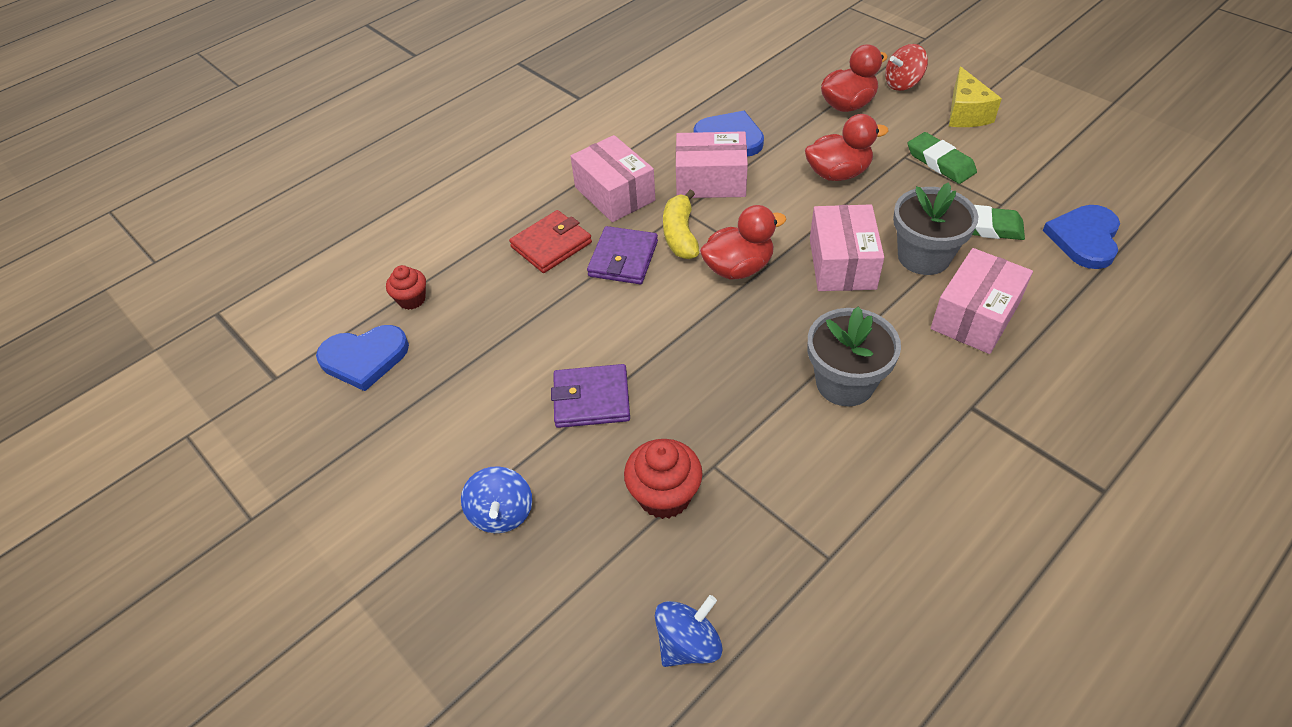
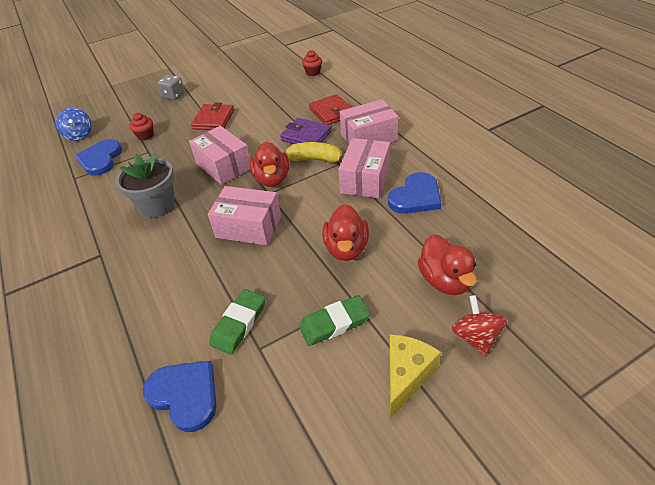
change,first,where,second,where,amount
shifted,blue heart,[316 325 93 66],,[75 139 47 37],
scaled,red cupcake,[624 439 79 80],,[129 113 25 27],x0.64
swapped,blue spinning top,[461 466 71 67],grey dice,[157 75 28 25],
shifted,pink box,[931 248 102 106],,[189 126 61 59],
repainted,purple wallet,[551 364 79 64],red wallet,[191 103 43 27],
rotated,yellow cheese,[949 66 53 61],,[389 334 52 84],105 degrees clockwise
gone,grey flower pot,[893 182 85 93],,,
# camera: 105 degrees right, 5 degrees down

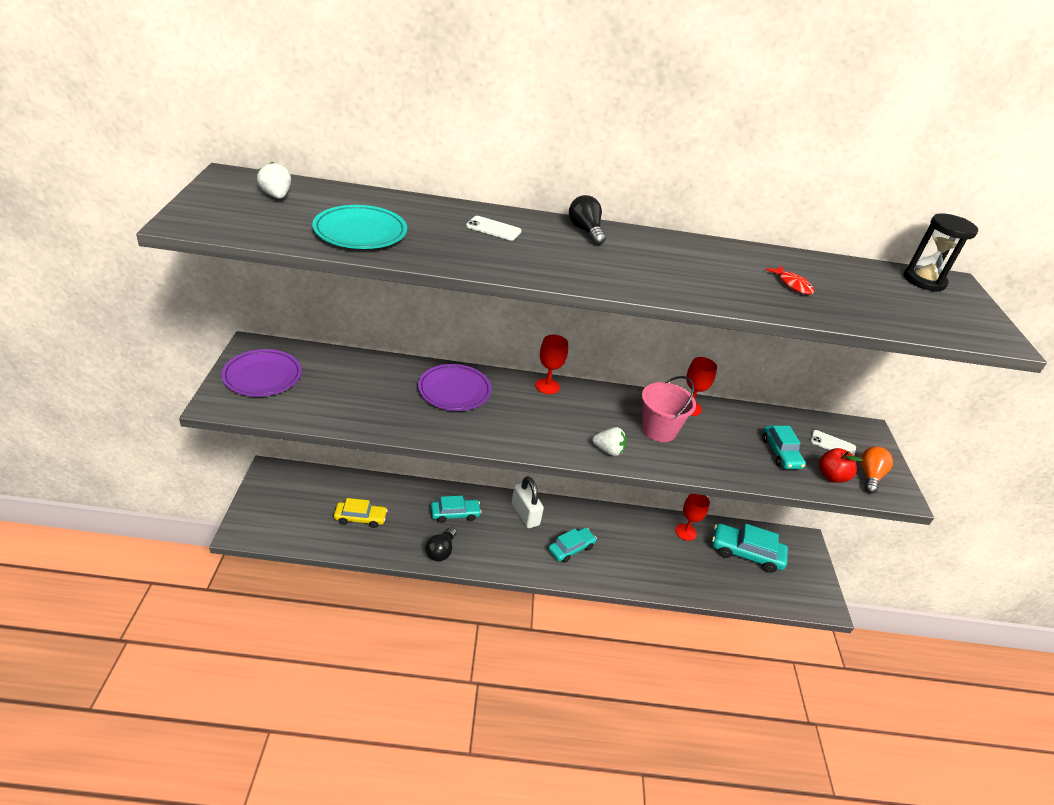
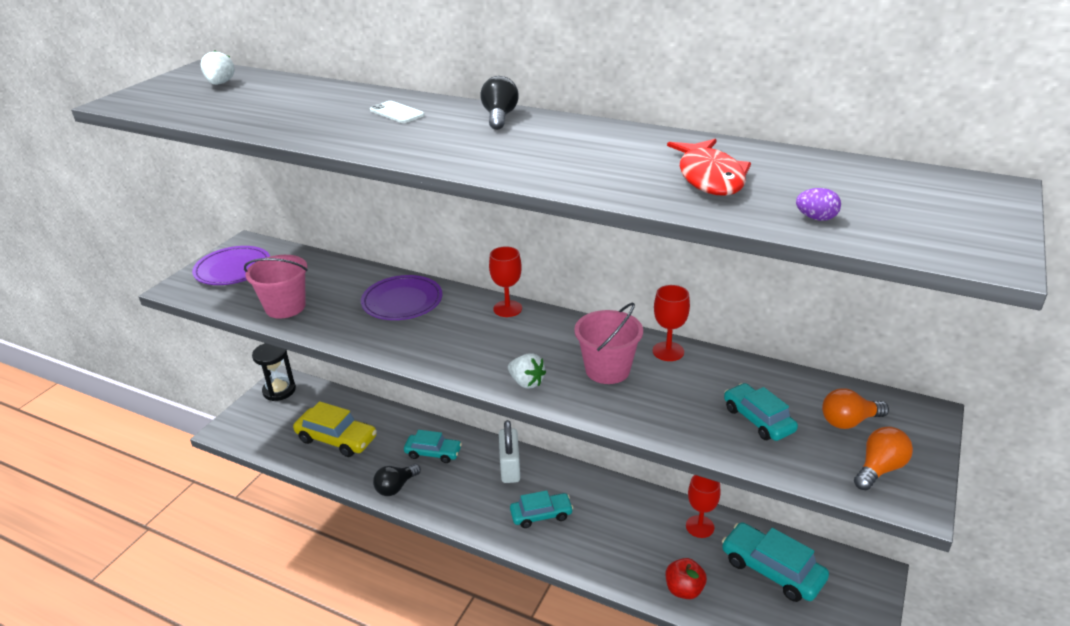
change,first,where,second,where,amount
new,,,pink bucket,[244 255 64 64],
shifted,black hourglass,[903 213 75 79],,[252 343 44 58],
scaled,yellow car,[334 498 54 30],,[293 401 84 56],x1.53
shifted,red apple,[819 448 44 35],,[666 558 41 41],
scaled,red fish,[766 266 48 29],,[667 139 84 57],x1.82
rotated,turquoise car,[762 426 44 43],,[724 383 74 58],135 degrees clockwise
new,,,purple egg,[796 188 45 33],
swapped,white phone,[810 430 46 26],orange light bulb,[822 388 67 41],
gone,turquoise plate,[312 205 95 44],,,
# camera: 30 degrees right, 5 degrees down

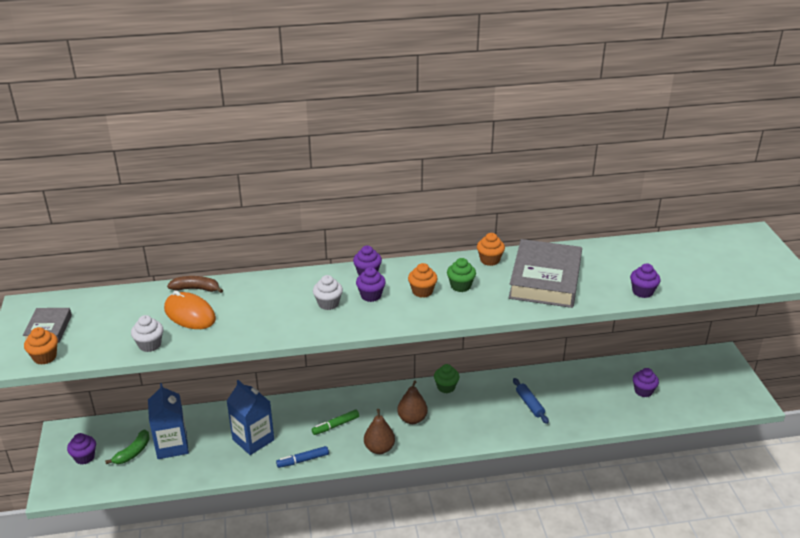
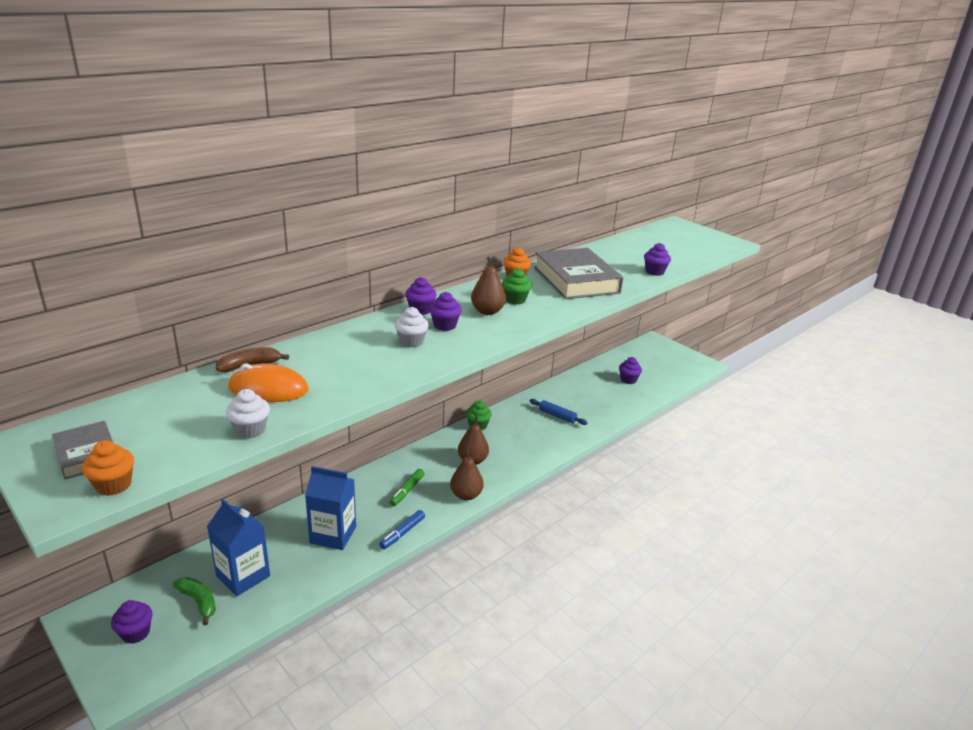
change,first,where,second,where,amount
rotated,green banana,[105 430 45 34],,[173 577 43 48],45 degrees counterclockwise
swapped,orange cupcake,[408 263 30 35],brown pear,[471 257 35 58],
# camera: 35 degrees left, 5 degrees down

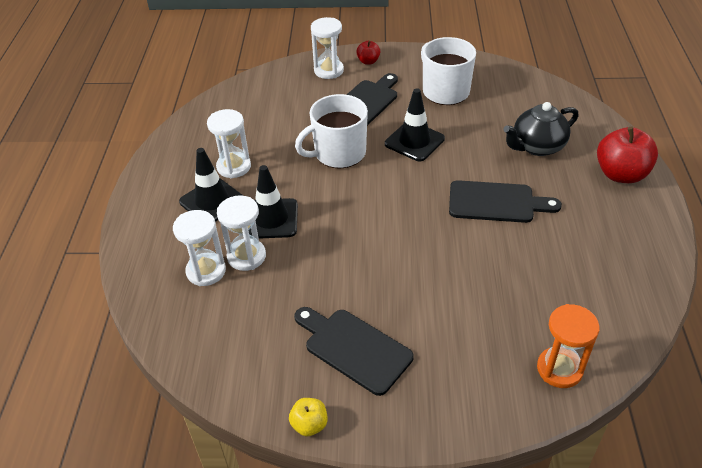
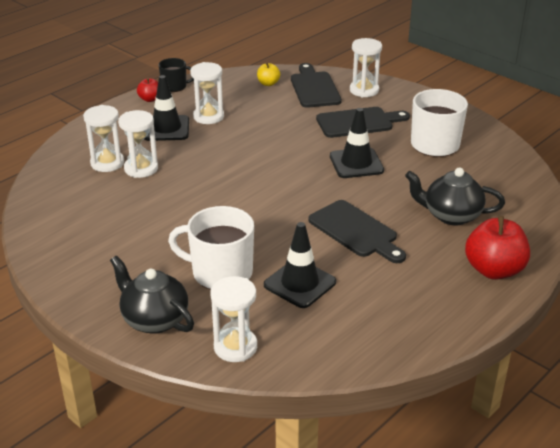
change,first,where,second,where,amount
new,,,black teapot,[110 256 84 78],
shifted,red apple,[356 41 24 24],,[137 78 21 24],
new,,,black mug,[159 58 35 34],
shifted,white mug,[295 94 73 74],,[168 206 86 84],
repainted,orange hourglass,[537 304 63 84],white hourglass,[211 276 46 86],
shifted,yellow apple,[289 398 38 39],,[257 62 23 24],
shifted,black traffic cone,[248 165 50 74],,[264 222 72 86],
shifted,black cutting board,[294 307 120 89],,[291 63 51 45],
# camera: 40 degrees right, 10 degrees down

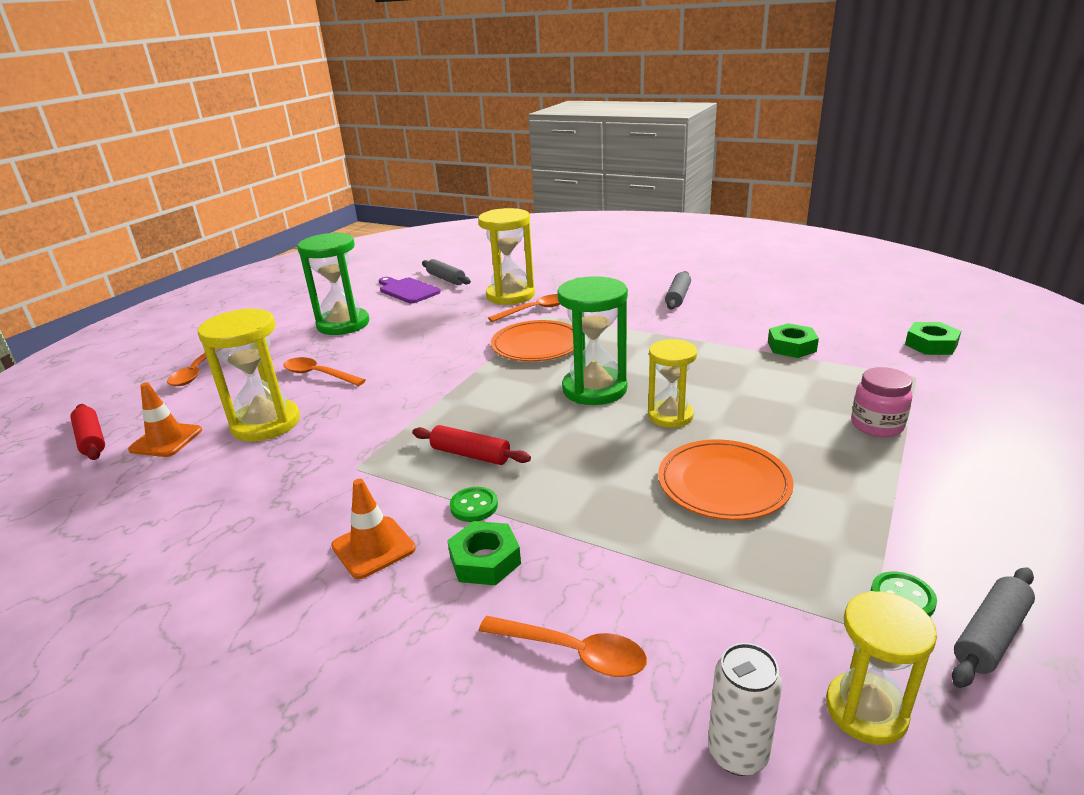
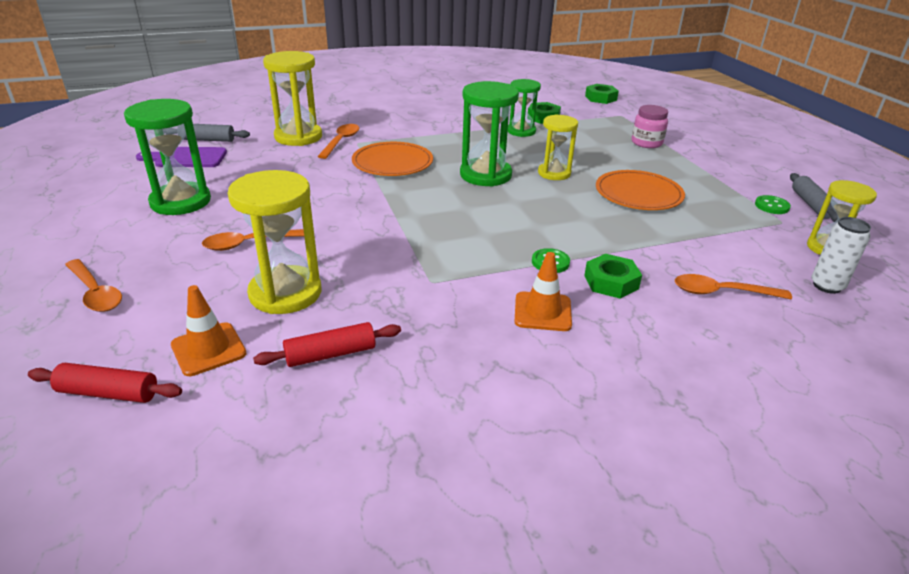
change,first,where,second,where,amount
shifted,red rolling pin,[412 425 119 40],,[253 322 148 45],
new,,,green hourglass,[508 79 33 58],
rotated,orange spoon,[479 616 168 61],,[675 274 117 25],150 degrees counterclockwise
gone,grey rolling pin,[665 271 26 39],,,
# camera: 50 degrees left, 5 degrees up

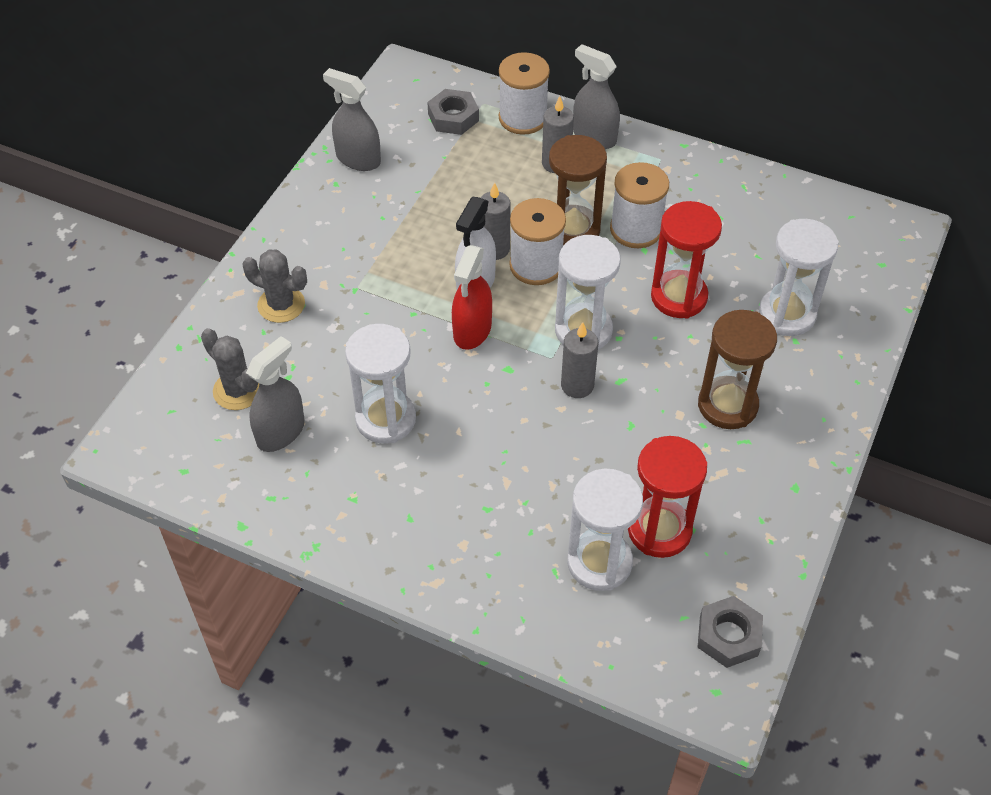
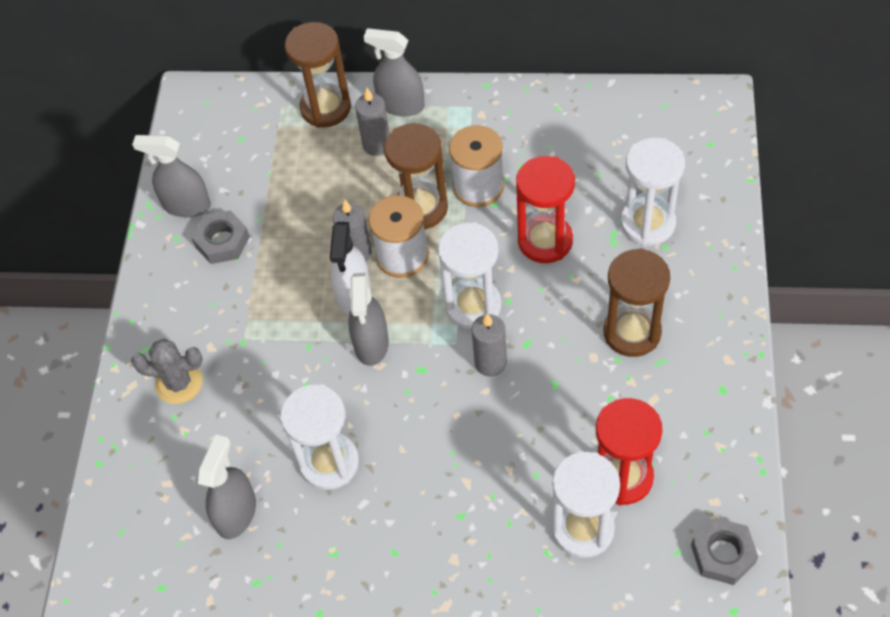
change,first,where,second,where,amount
shifted,grey nut,[427 89 52 46],,[191 210 59 54],
swapped,white spool,[499 52 51 83],brown hourglass,[285 22 66 106],
repainted,red spray bottle,[452 245 40 105],grey spray bottle,[348 273 41 93],
gone,grey cactus,[201 328 58 82],,,
# camera: 15 degrees left, 5 degrees up

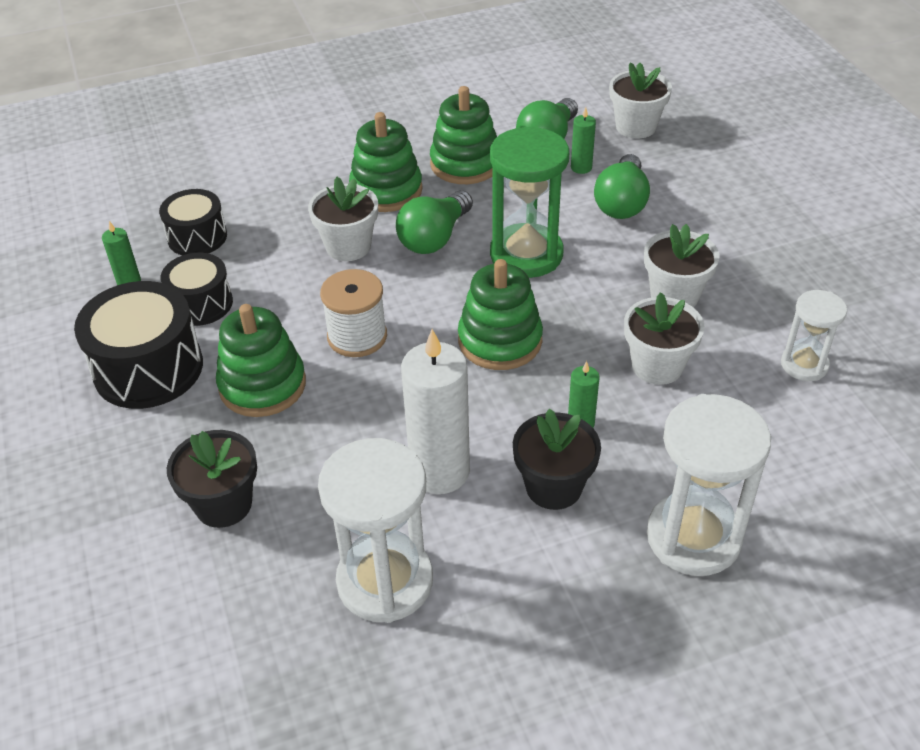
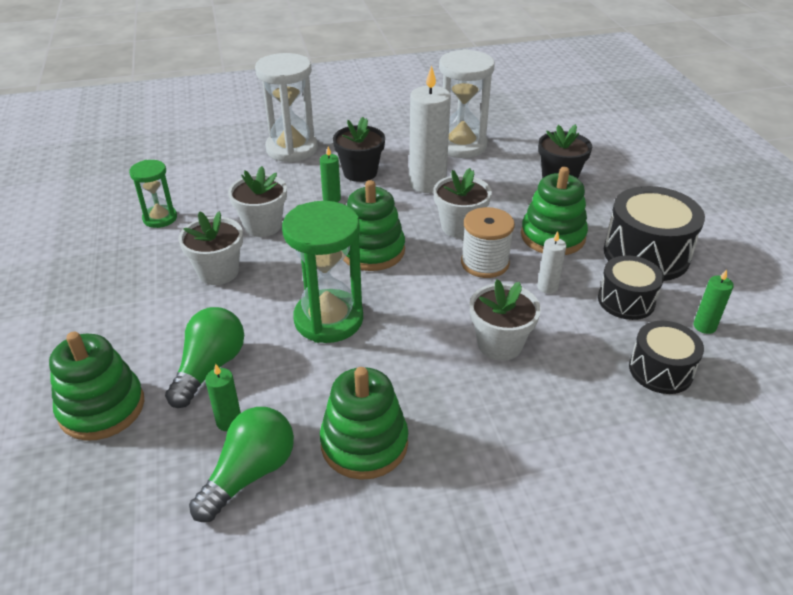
change,first,where,second,where,amount
shifted,green stacking toy,[349 112 74 100],,[49 332 95 109],
repainted,white hourglass,[781 290 66 91],green hourglass,[129 160 48 68],
shifted,white flower pot,[609 62 63 76],,[433 168 59 70],
new,,,white candle,[537 231 29 63],
gone,green light bulb,[396 190 77 64],,,
# camera: 175 degrees left, 5 degrees down

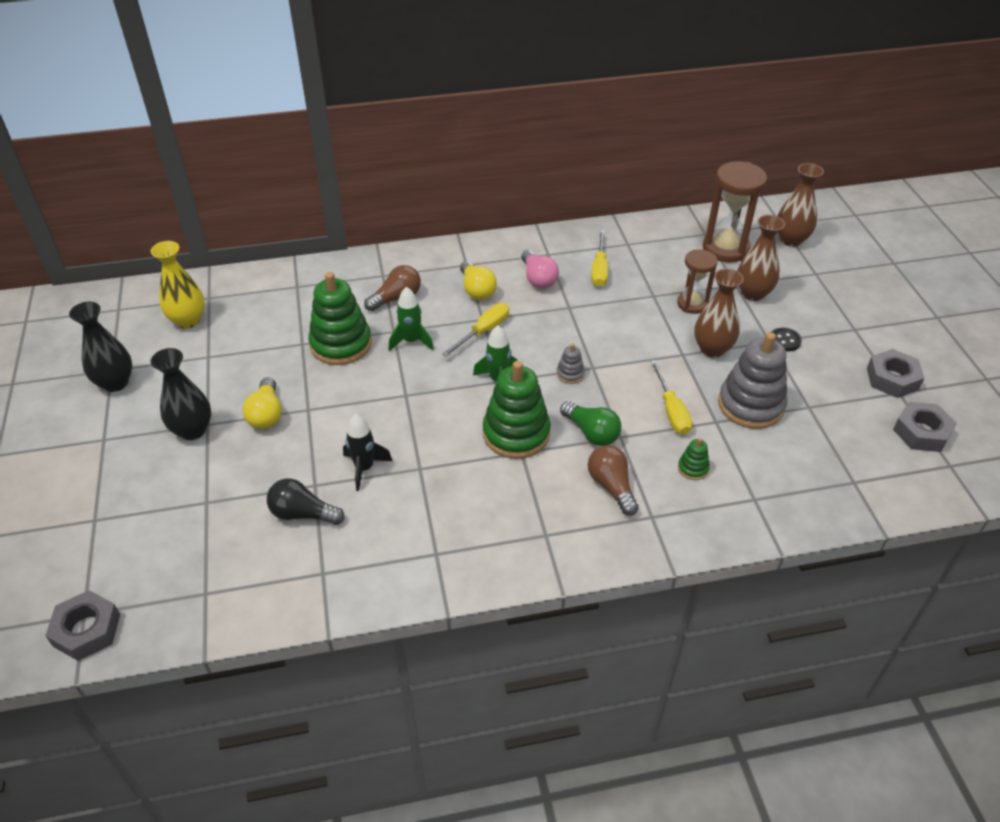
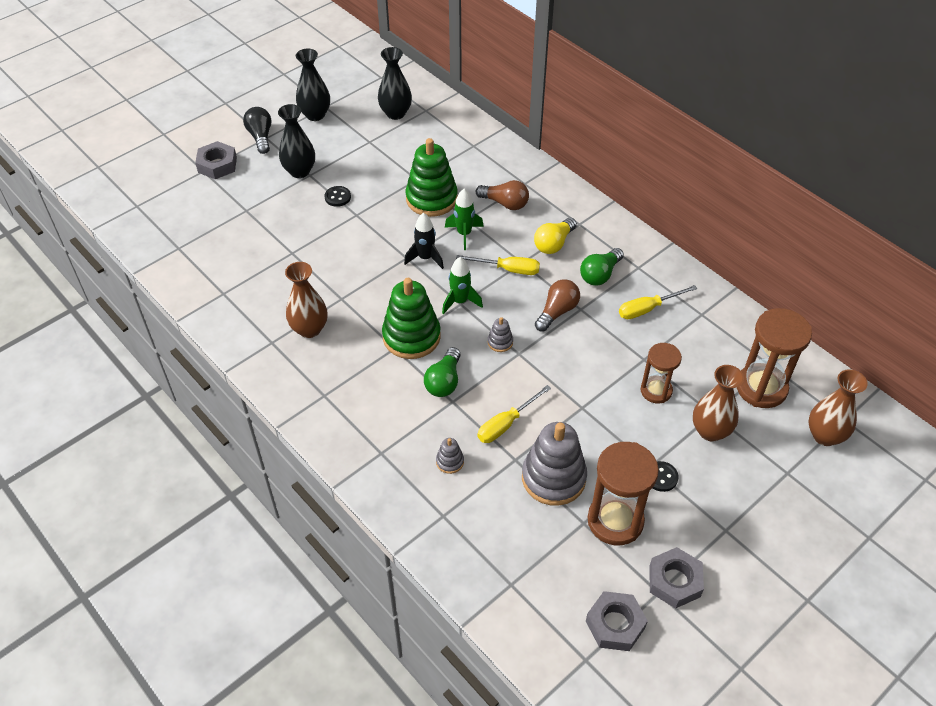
change,first,where,second,where,amount
shifted,grey nut,[45 590 75 71],,[195 141 42 38],
shifted,black light bulb,[267 478 77 47],,[243 107 28 47],
shifted,brown vase,[694 269 50 89],,[285 262 43 76],
swapped,yellow light bulb,[243 377 39 52],black button,[325 186 26 21],
repainted,yellow vase,[151 241 54 87],black vase,[378 47 34 73],
shifted,black rocket,[343 414 49 77],,[404 213 40 56],
repainted,green stacking toy,[678 438 32 42],grey stacking toy,[436 438 28 36],
shifted,brown light bulb,[588 445 51 71],,[535 279 45 53],
repainted,pink light bulb,[521 250 38 39],green light bulb,[580 248 44 38],
new,,,brown hourglass,[587 442 72 103],
# camera: 60 degrees right, 5 degrees up

